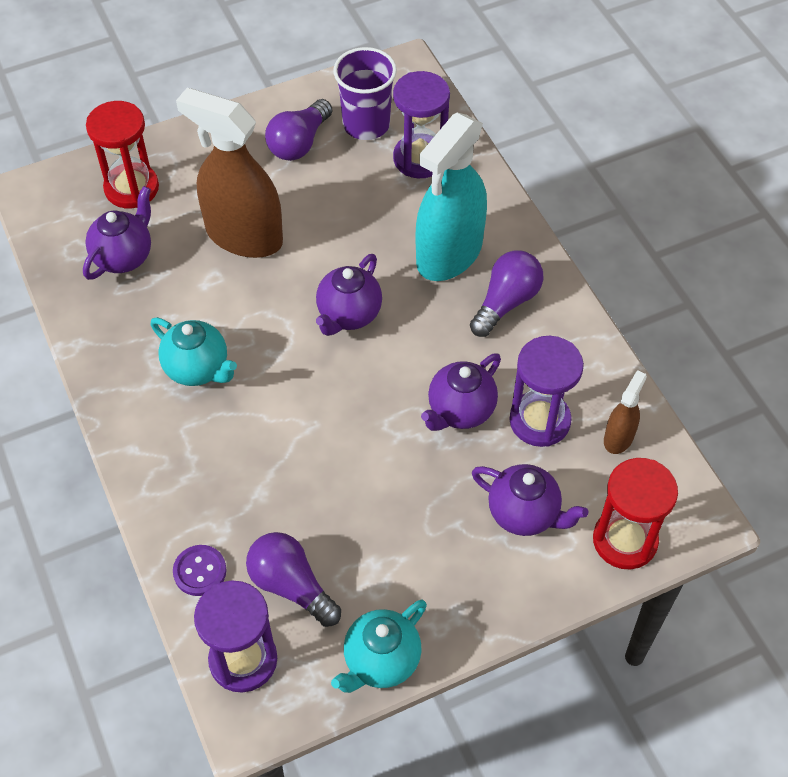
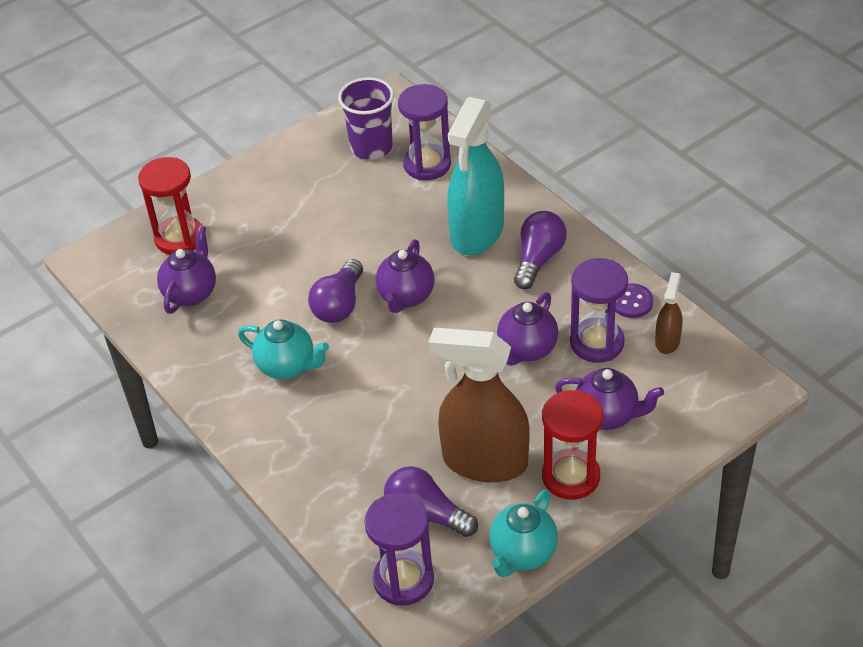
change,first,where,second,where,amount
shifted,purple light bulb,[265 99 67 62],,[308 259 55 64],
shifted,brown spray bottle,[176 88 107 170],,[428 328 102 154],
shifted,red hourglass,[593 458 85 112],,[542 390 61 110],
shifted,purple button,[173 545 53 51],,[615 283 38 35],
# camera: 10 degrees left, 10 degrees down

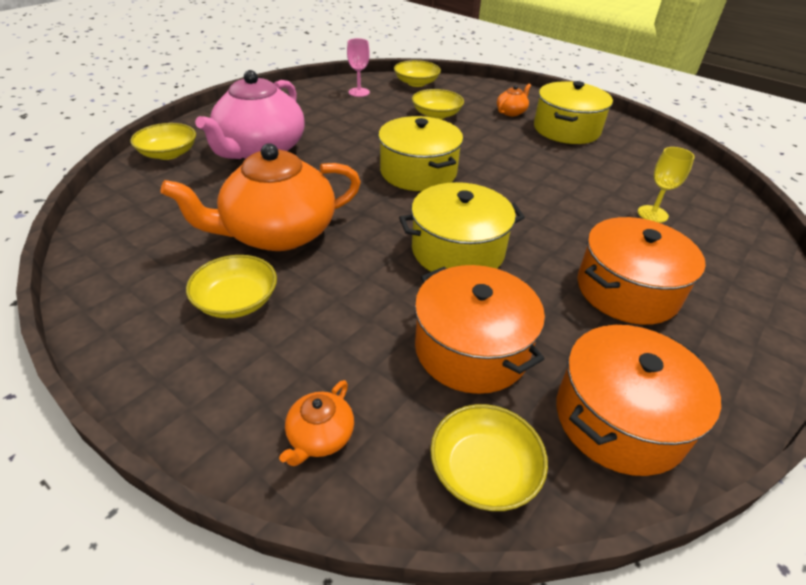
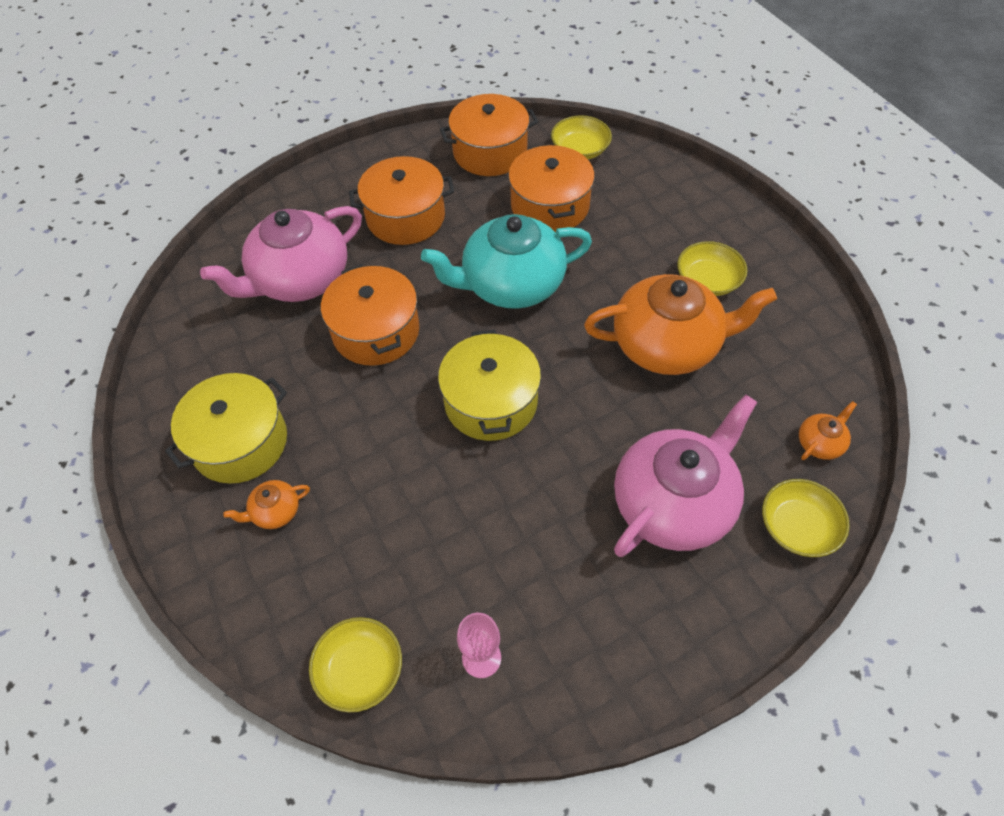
change,first,where,second,where,amount
swapped,yellow goblet,[638 147 57 76],pink teapot,[200 206 162 96],
new,,,orange pot,[321 264 98 102],
swapped,yellow pot,[399 182 126 90],turquoise teapot,[421 214 171 95],
shifted,orange teapot,[279 380 75 86],,[799 401 58 59],
gone,yellow bowl,[412 89 52 30],,,
# camera: 155 degrees left, 15 degrees up

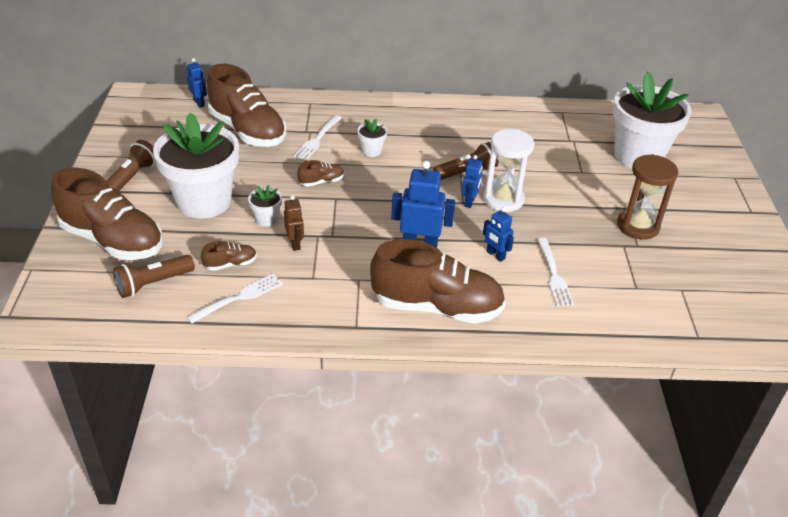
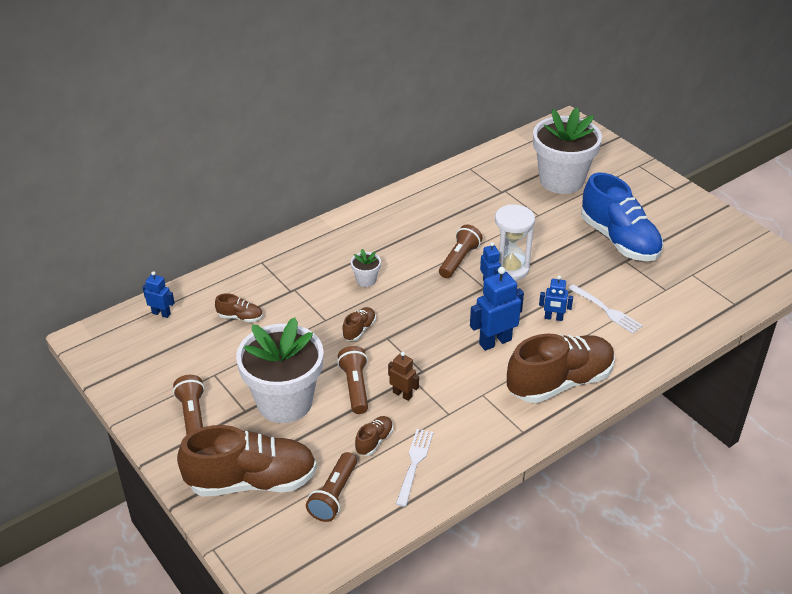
change,first,where,second,where,amount
scaled,brown shoe,[207 64 79 83],,[215 293 48 29],x0.42
swapped,white flower pot,[248 185 34 41],brown flashlight,[337 346 31 68],
swapped,brown hourglass,[617 154 61 86],blue shoe,[581 172 82 89],
gone,white fork,[293 115 49 45],,,
# camera: 35 degrees left, 0 degrees up

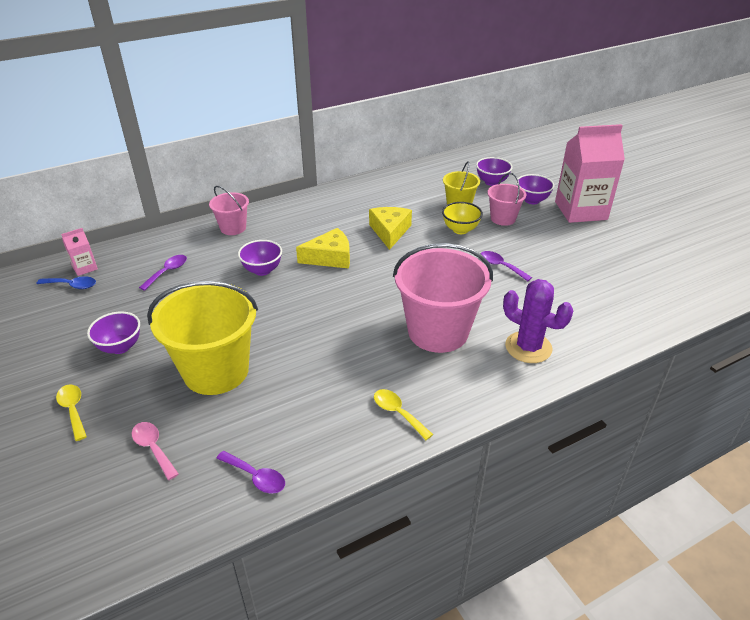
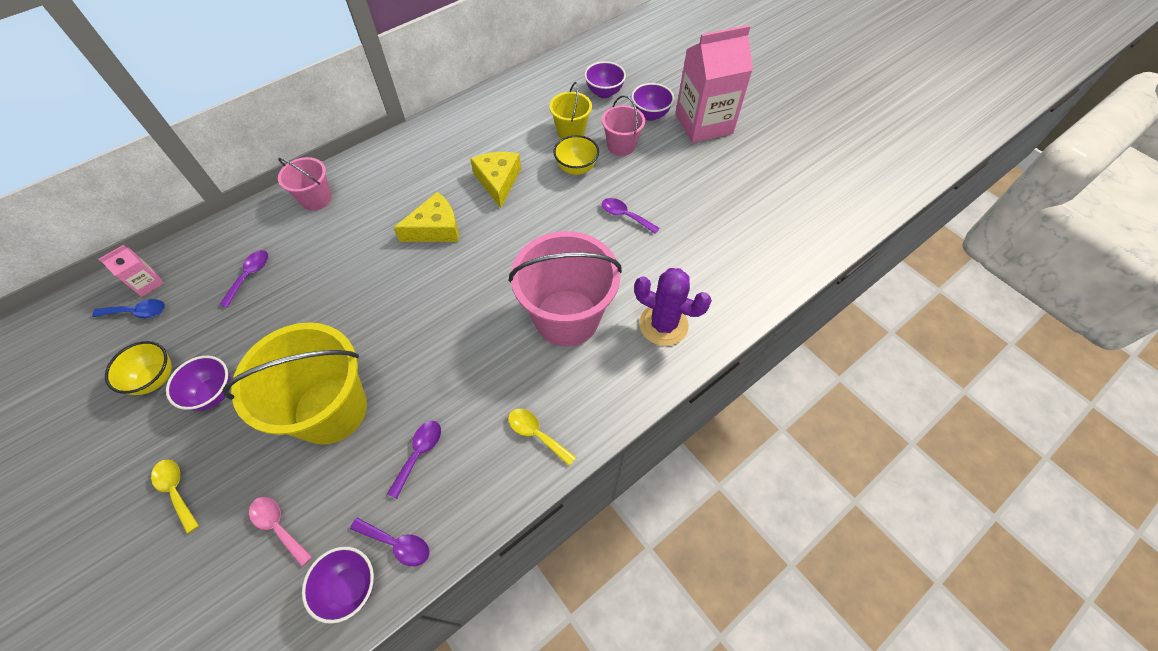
change,first,where,second,where,amount
new,,,yellow bowl,[105 341 67 54],
shifted,purple bowl,[238 240 44 36],,[302 547 72 77],
new,,,purple spoon,[387 421 54 78],
# camera: 10 degrees left, 20 degrees up

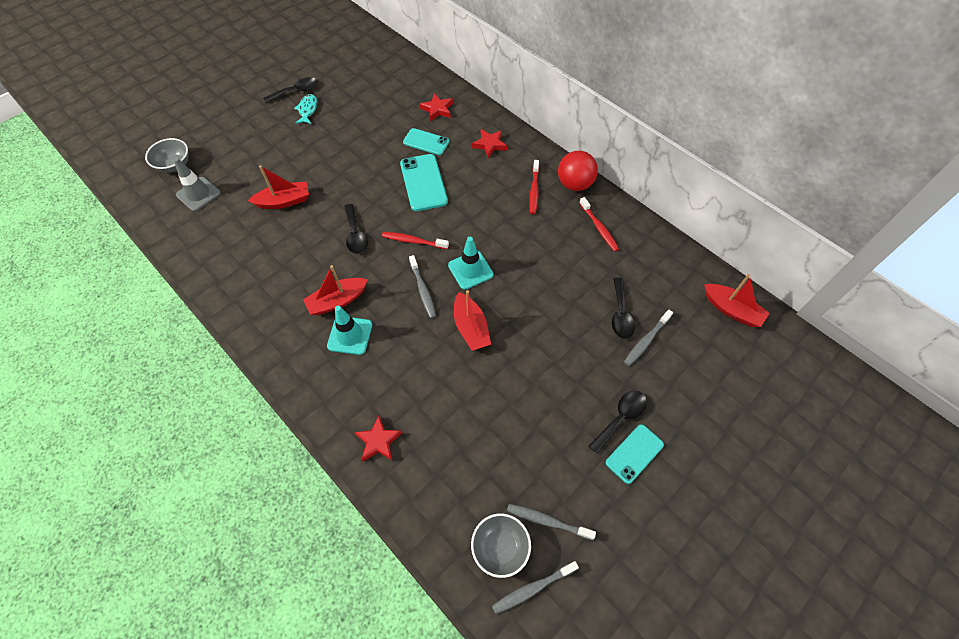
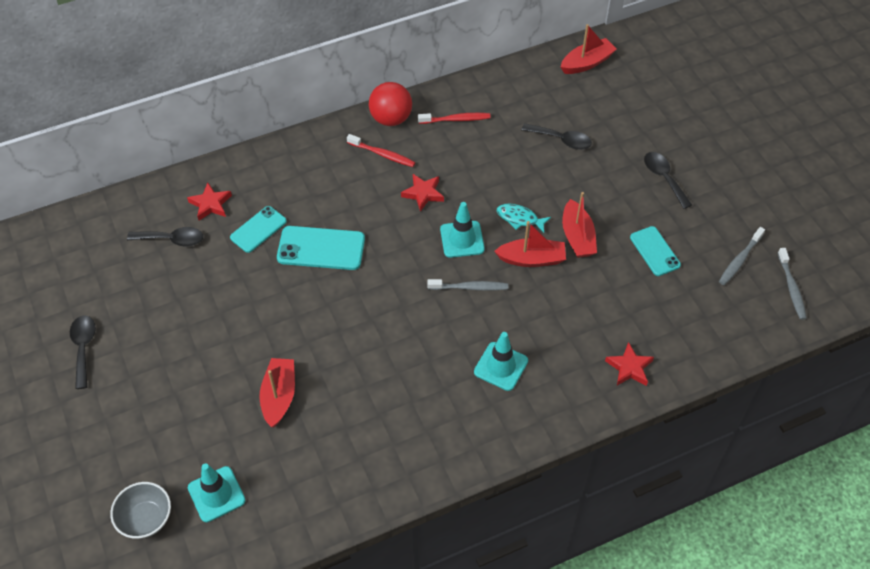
change,first,where,second,where,amount
shifted,black spoon,[344 204 24 50],,[127 227 76 20],
repainted,grey traffic cone,[173 158 48 53],turquoise traffic cone,[188 463 58 59],
shifted,red star,[472 129 35 29],,[401 174 43 38],
shifted,turquoise fish,[294 94 23 30],,[497 204 54 29],
shifted,red boat,[303 265 65 50],,[562 192 35 66],
shifted,turquoise phone,[606 424 58 60],,[630 226 51 50],
gone,red toothbrush,[382 232 67 17],,,
gone,grey bowl,[471 513 60 65],,,
gone,grey toothbrush,[624 309 49 57],,,
# camera: 70 degrees left, 5 degrees down

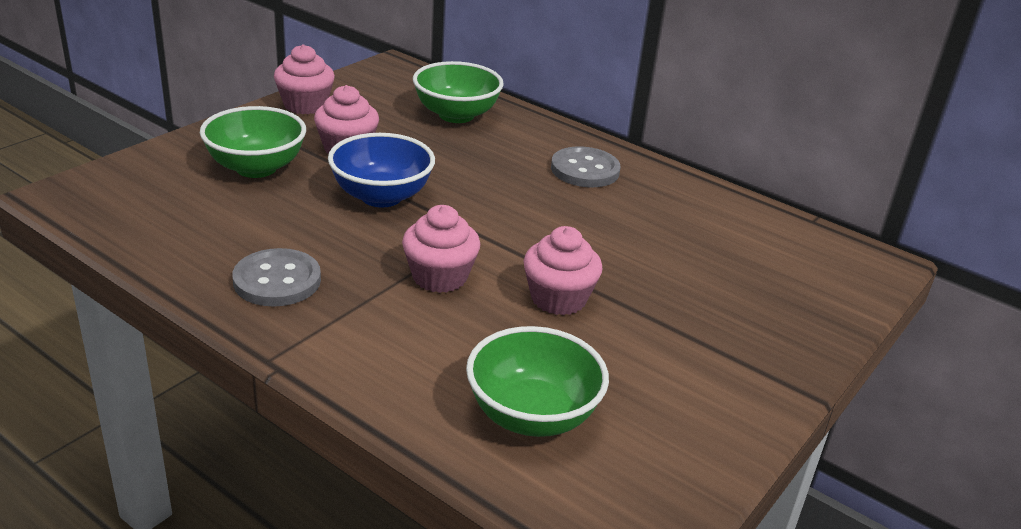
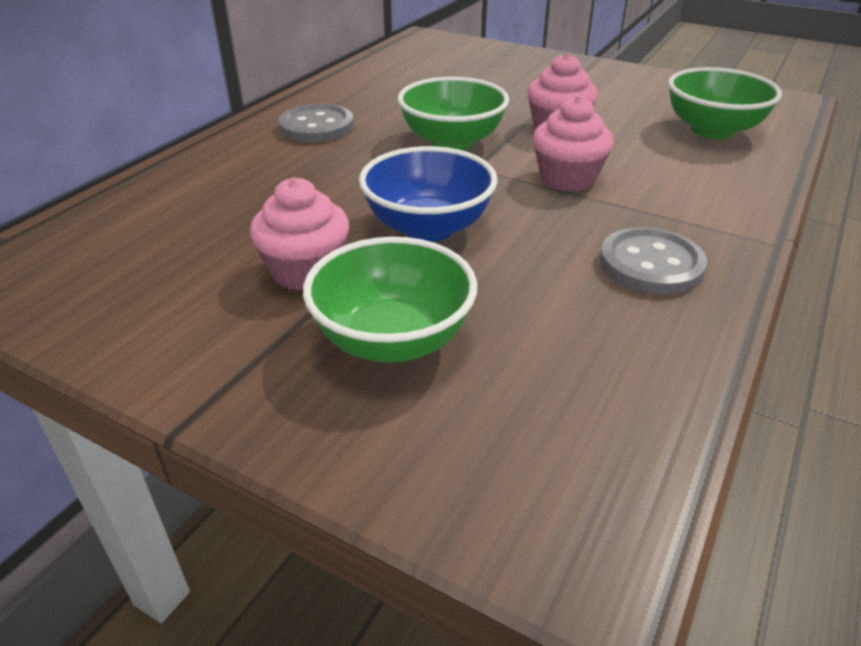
change,first,where,second,where,amount
shifted,green bowl,[413 61 91 62],,[398 77 111 73],
gone,pink cupcake,[274 44 61 70],,,
# camera: 95 degrees left, 5 degrees up

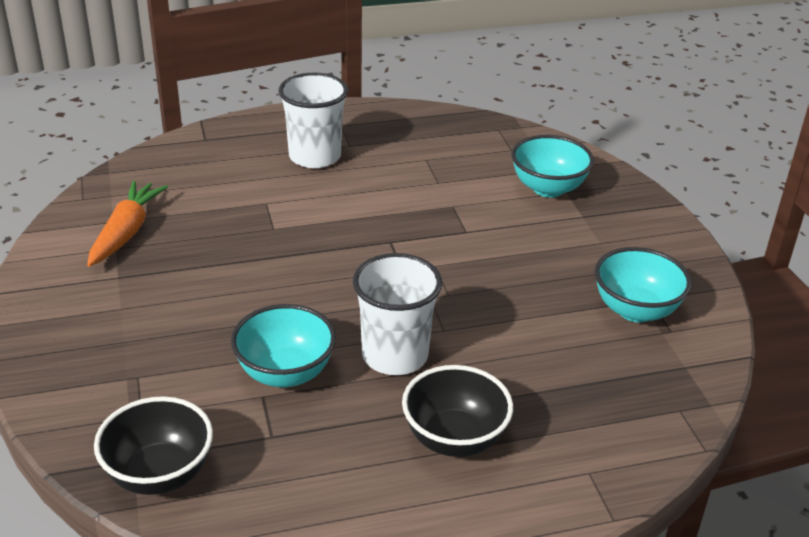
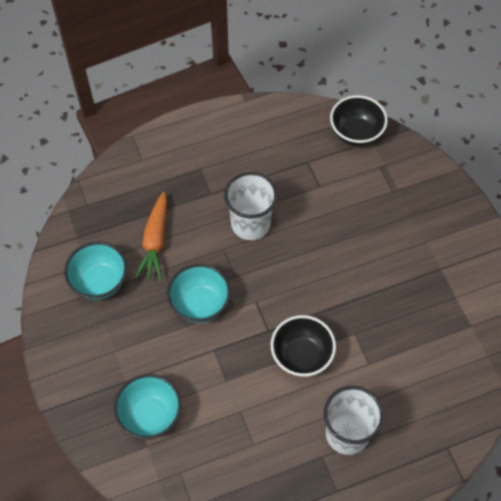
change,first,where,second,where,amount
shifted,orange carrot,[87 181 81 86],,[135 192 32 89],
shifted,turquoise bowl,[231 304 105 83],,[167 264 64 59],
shifted,black bowl,[402 365 111 92],,[271 315 65 62],
# camera: 175 degrees right, 25 degrees up

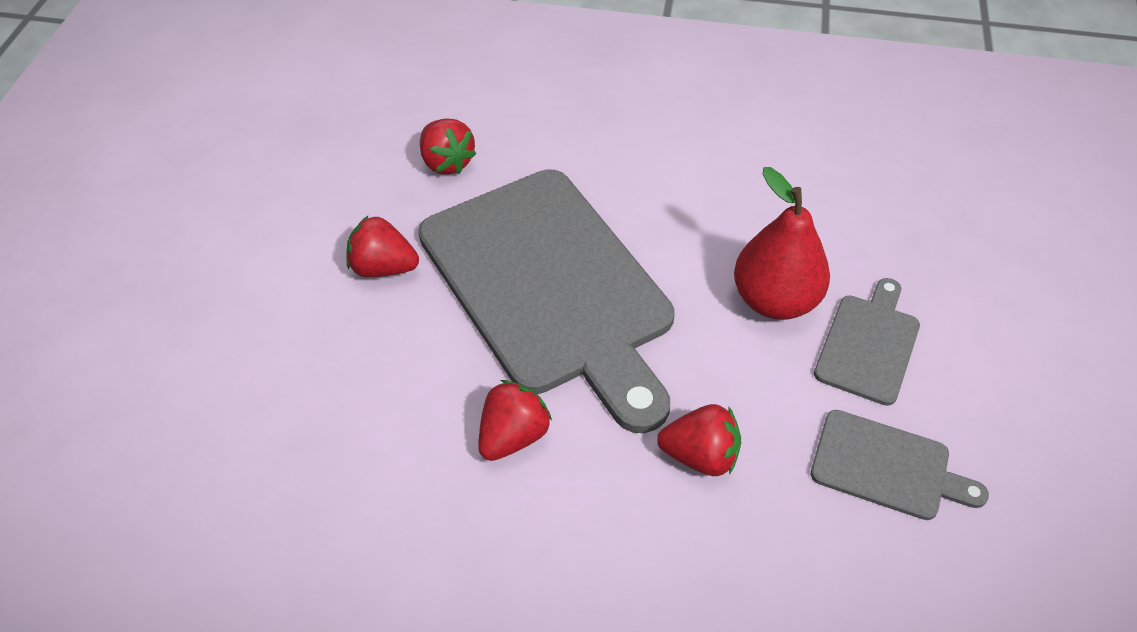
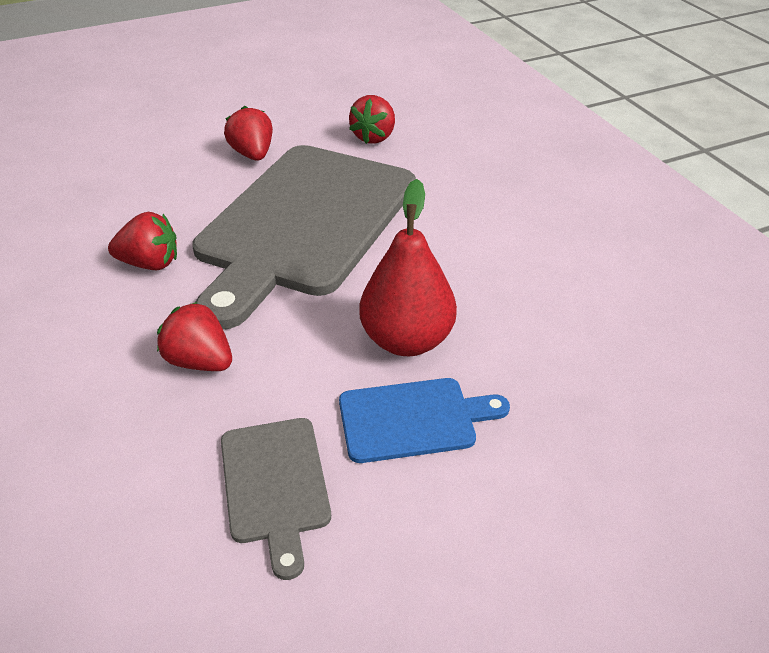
change,first,where,second,where,amount
rotated,red strawberry,[657 404 84 72],,[157 302 75 69],150 degrees clockwise
repainted,grey cutting board,[814 278 106 128],blue cutting board,[339 378 171 85],
# camera: 55 degrees right, 10 degrees down

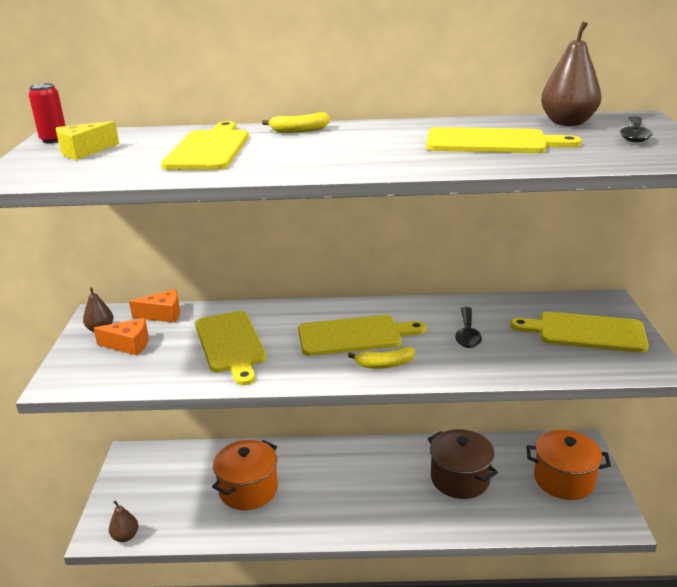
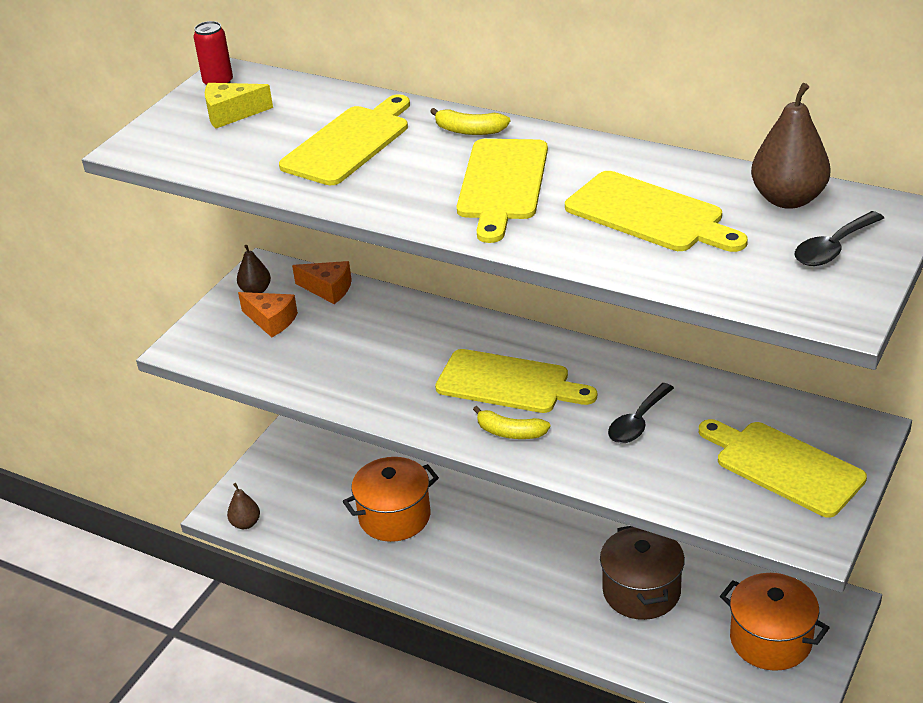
change,first,where,second,where,amount
shifted,yellow cutting board,[195 311 72 74],,[457 139 91 104],
# camera: 30 degrees right, 10 degrees up

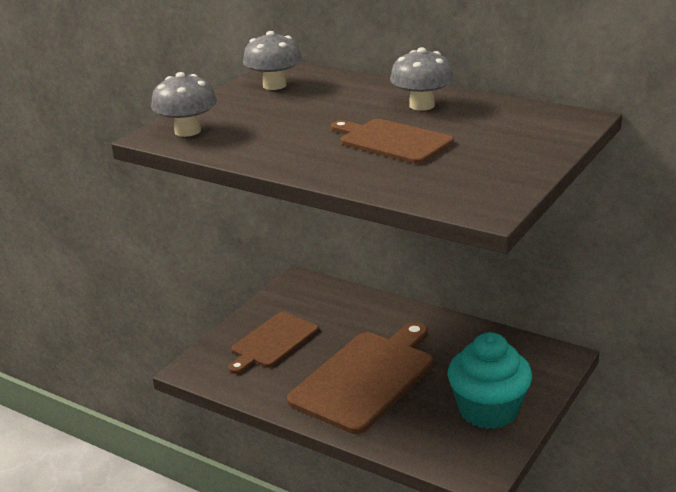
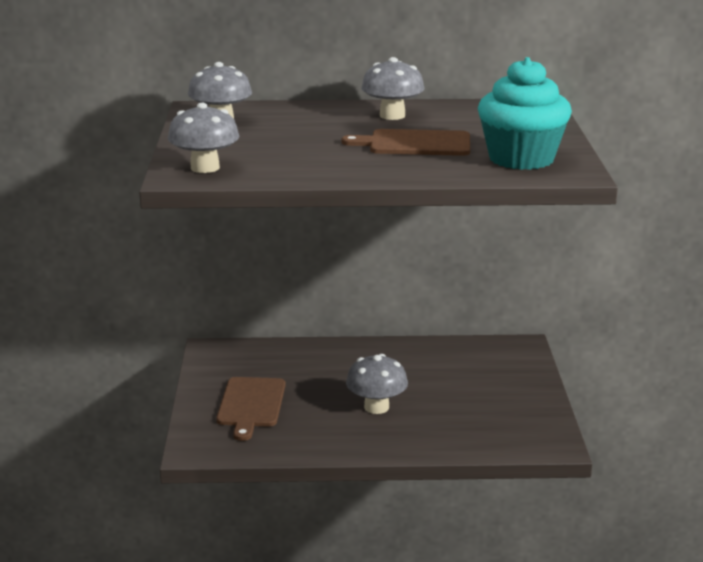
change,first,where,second,where,amount
swapped,brown cutting board,[287 322 146 112],grey mushroom,[346 354 62 60],
shifted,turquoise cupcake,[447 332 85 97],,[478 57 94 113],
# camera: 35 degrees left, 5 degrees down

